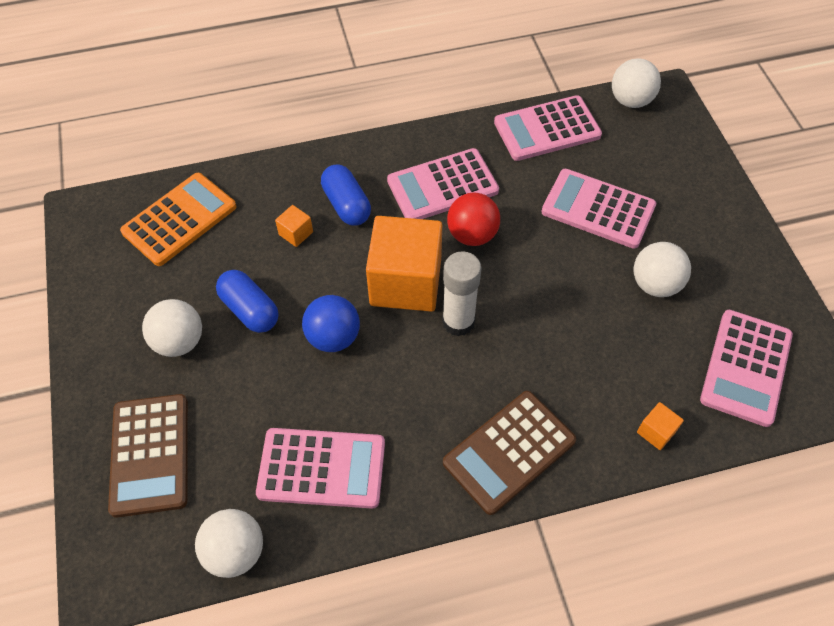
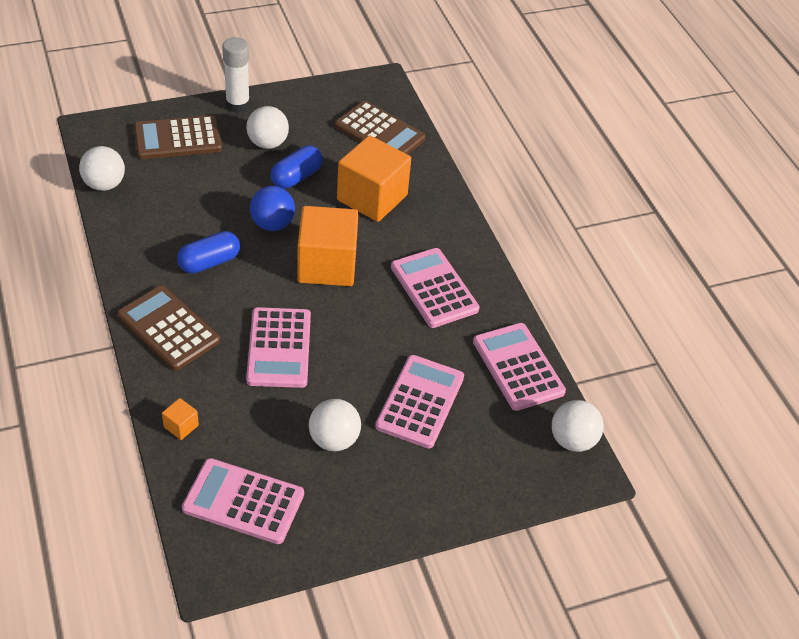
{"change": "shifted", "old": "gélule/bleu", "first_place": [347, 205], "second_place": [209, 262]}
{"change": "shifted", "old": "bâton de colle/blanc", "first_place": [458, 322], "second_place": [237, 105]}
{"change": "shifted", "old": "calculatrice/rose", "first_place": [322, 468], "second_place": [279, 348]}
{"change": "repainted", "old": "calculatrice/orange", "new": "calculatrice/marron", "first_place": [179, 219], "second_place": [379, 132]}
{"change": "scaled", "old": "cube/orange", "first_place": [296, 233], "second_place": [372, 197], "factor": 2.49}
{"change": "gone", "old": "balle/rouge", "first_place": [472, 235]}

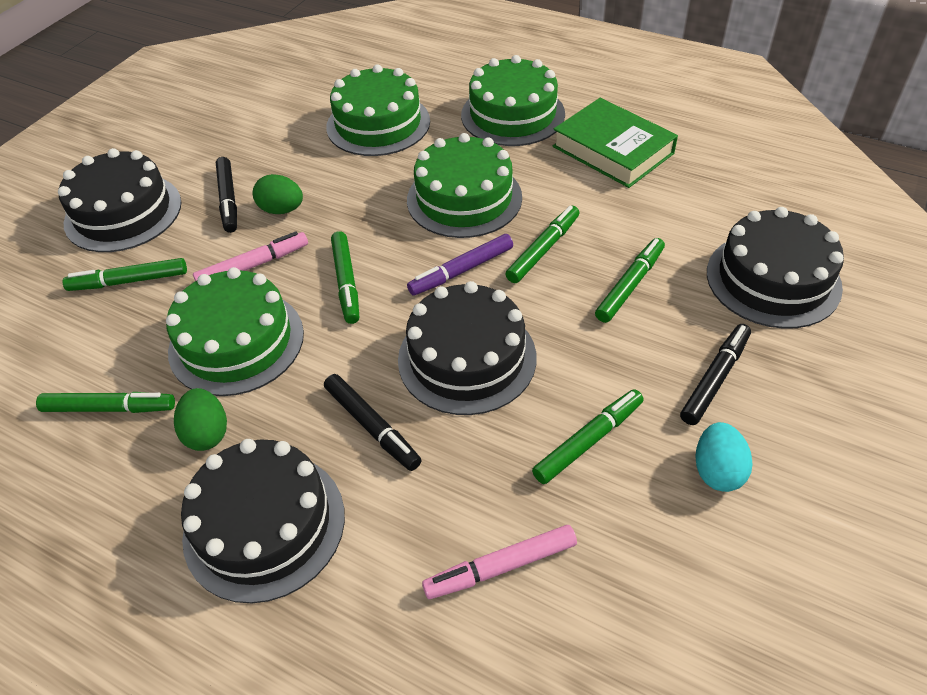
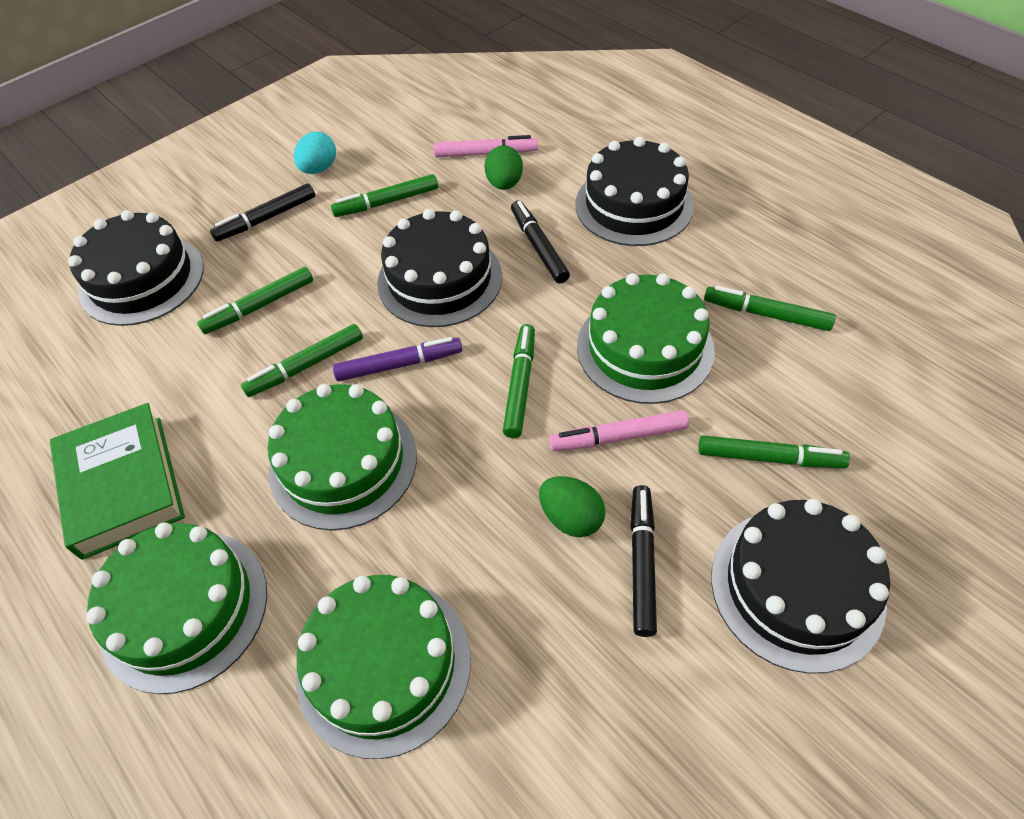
{"change": "shifted", "old": "œuf/vert", "first_place": [207, 433], "second_place": [504, 184]}

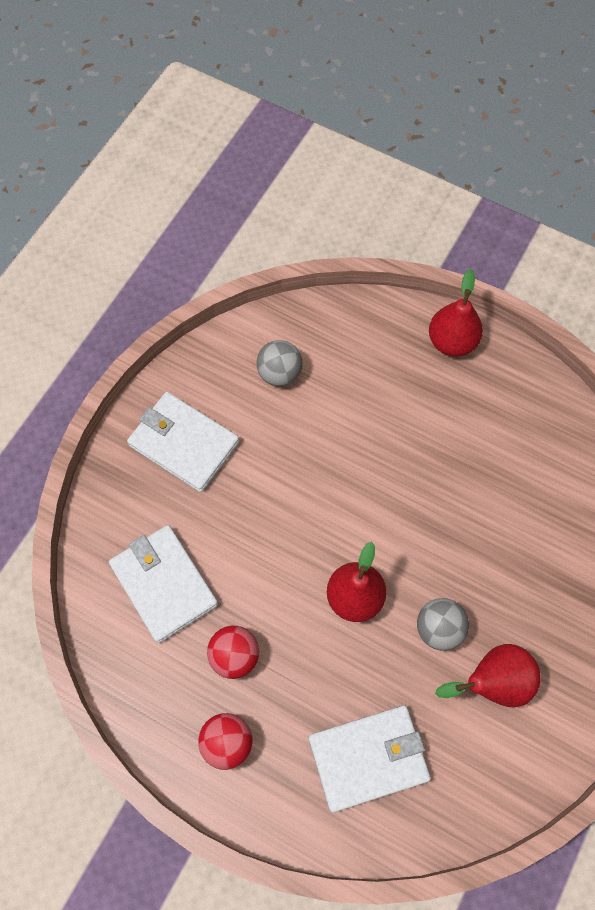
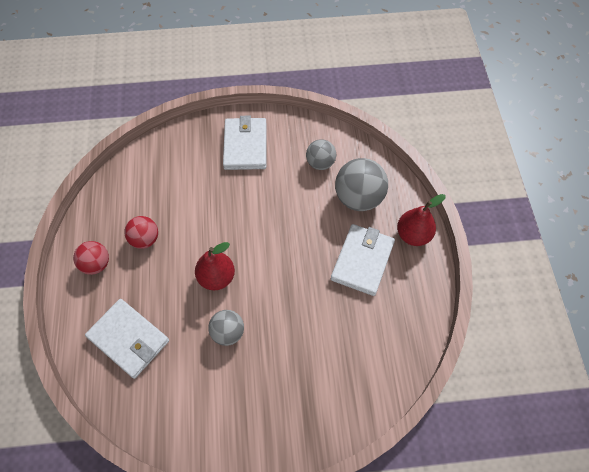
{"change": "shifted", "old": "portefeuille/blanc", "first_place": [163, 584], "second_place": [362, 261]}
{"change": "new", "new": "balle/gris", "second_place": [358, 198]}
{"change": "gone", "old": "poire/rouge", "first_place": [493, 682]}

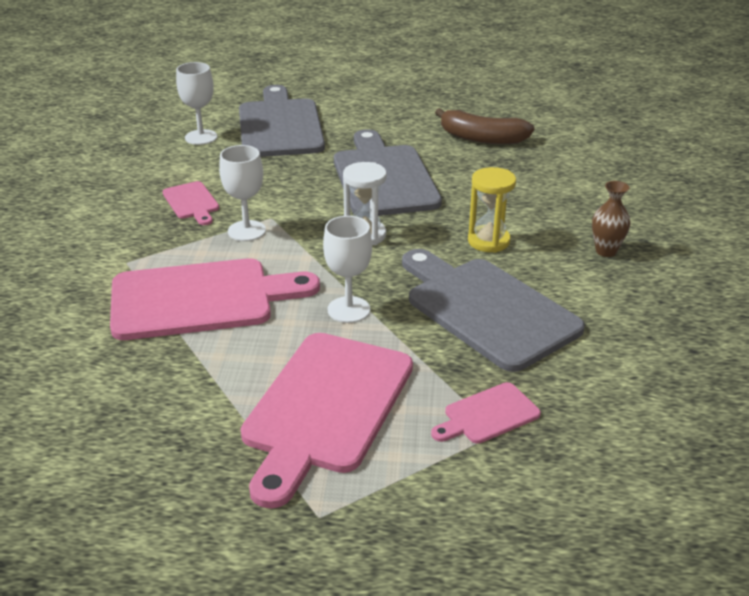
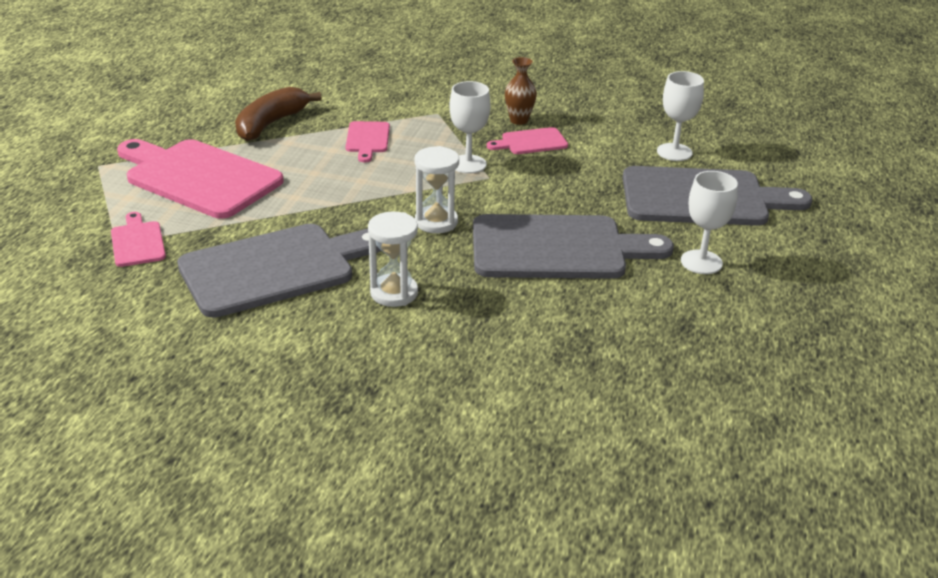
{"change": "shifted", "old": "banane/marron", "first_place": [482, 138], "second_place": [271, 124]}
{"change": "scaled", "old": "planche à découper/rose", "first_place": [200, 299], "second_place": [367, 139], "factor": 0.47}
{"change": "repainted", "old": "sablier/jaune", "new": "sablier/blanc", "first_place": [488, 241], "second_place": [394, 293]}
{"change": "shifted", "old": "vase/marron", "first_place": [606, 251], "second_place": [519, 120]}
{"change": "shifted", "old": "verre à pied/blanc", "first_place": [348, 310], "second_place": [701, 262]}

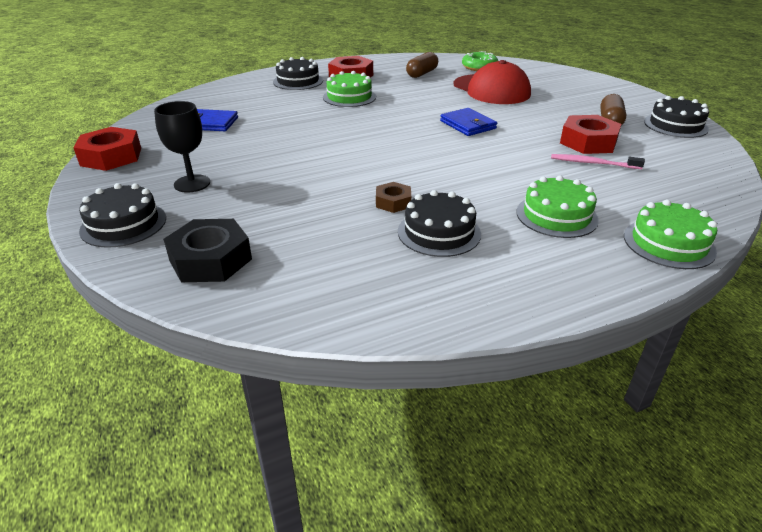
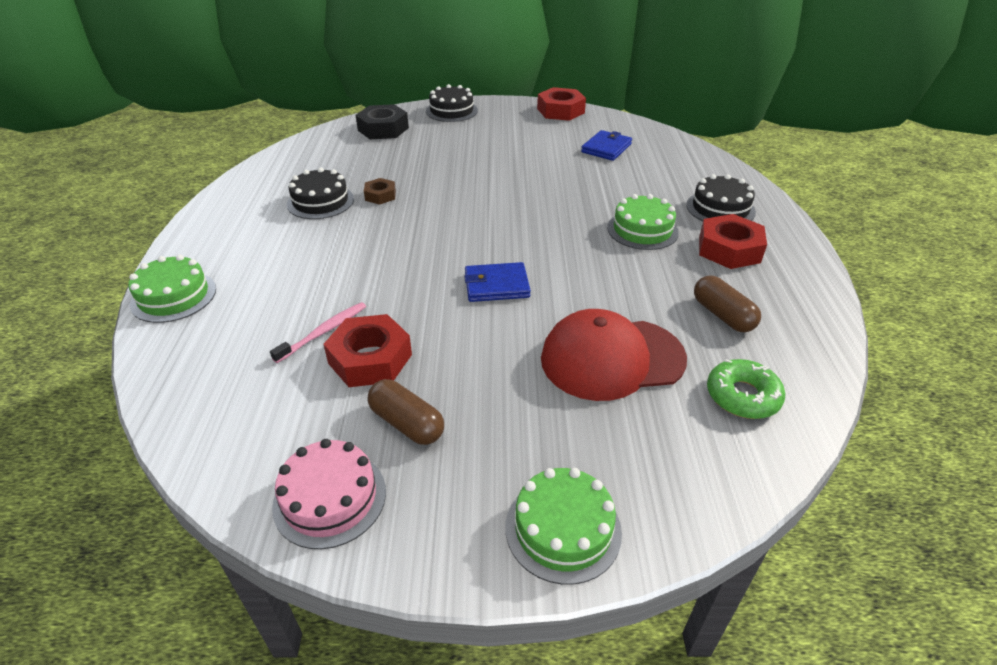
{"change": "repainted", "old": "gâteau/noir", "new": "gâteau/rose", "first_place": [675, 125], "second_place": [330, 498]}
{"change": "shifted", "old": "gâteau/vert", "first_place": [556, 216], "second_place": [563, 529]}
{"change": "gone", "old": "verre à pied/noir", "first_place": [192, 183]}

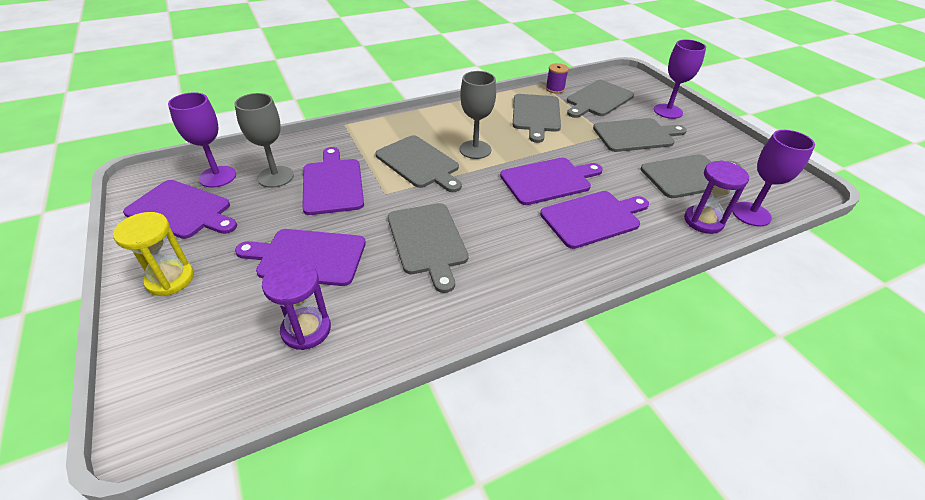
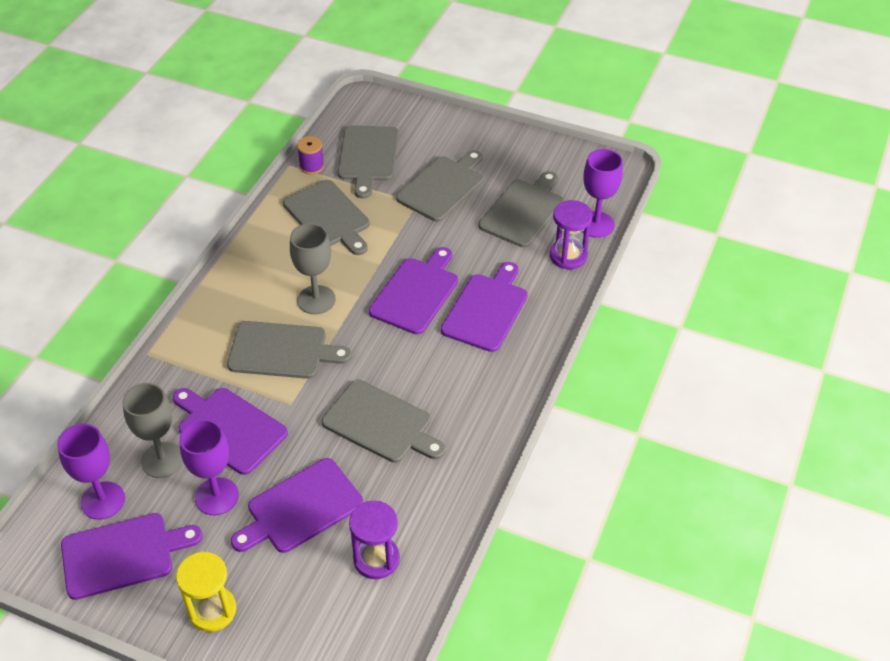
{"change": "shifted", "old": "verre à pied/violet", "first_place": [668, 111], "second_place": [217, 496]}

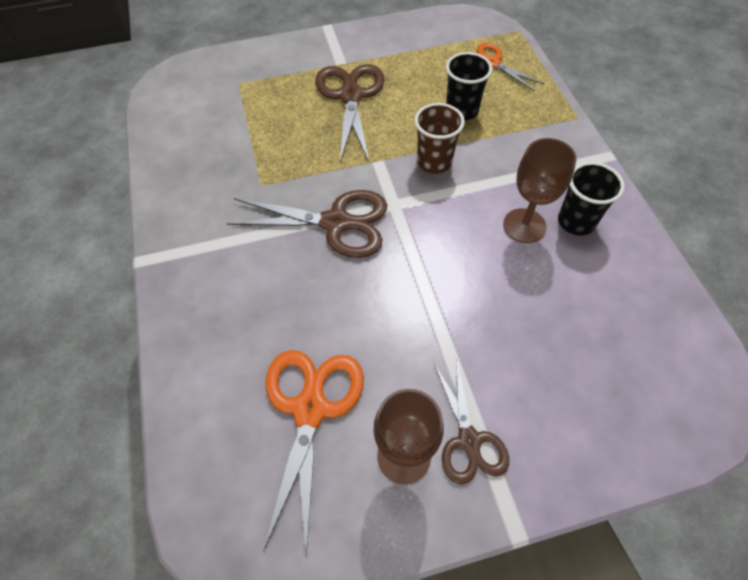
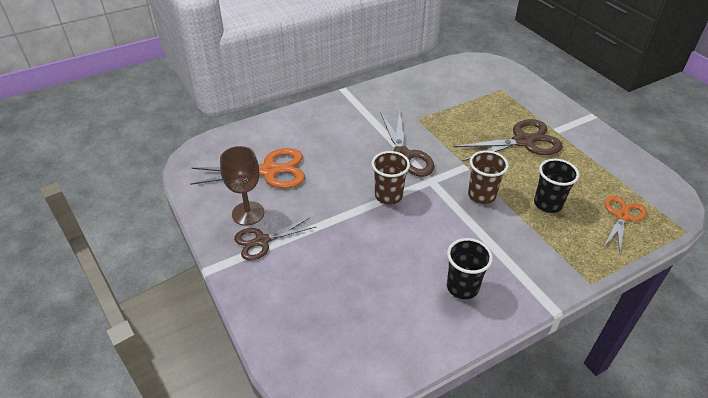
{"change": "new", "new": "gobelet/marron", "second_place": [388, 196]}
{"change": "gone", "old": "verre à pied/marron", "first_place": [524, 226]}

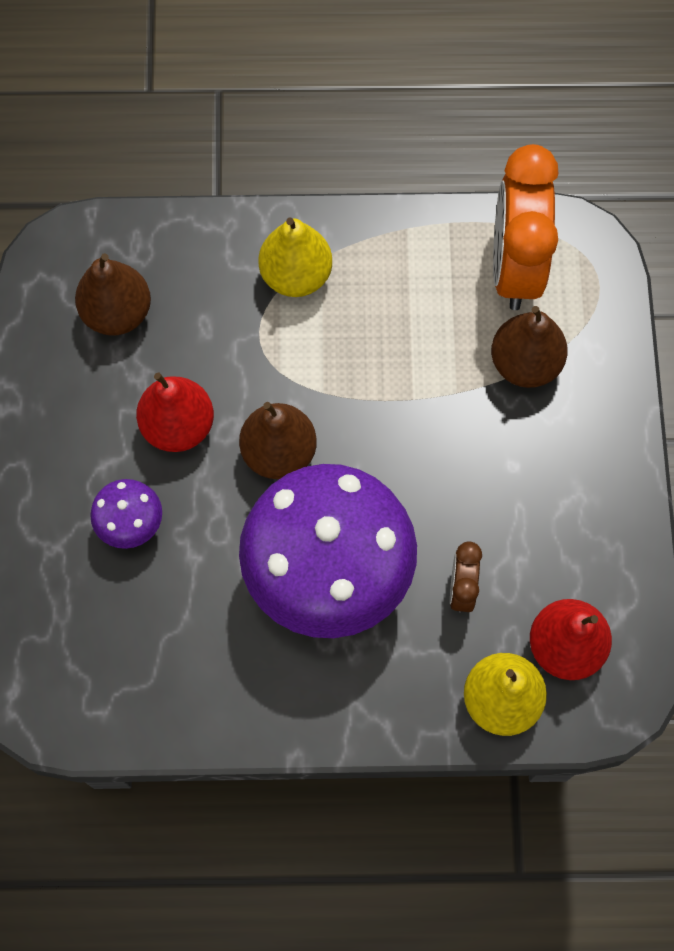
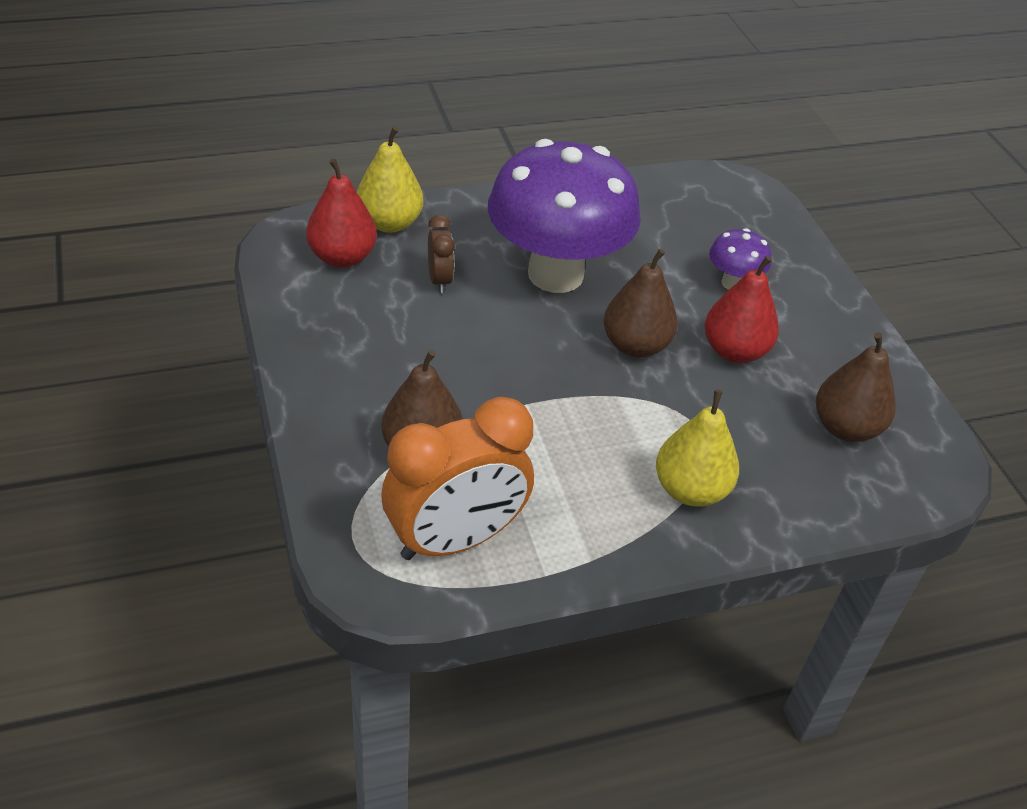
{"change": "rotated", "old": "réveil/orange", "first_place": [514, 267], "second_place": [455, 539], "degrees": 75}

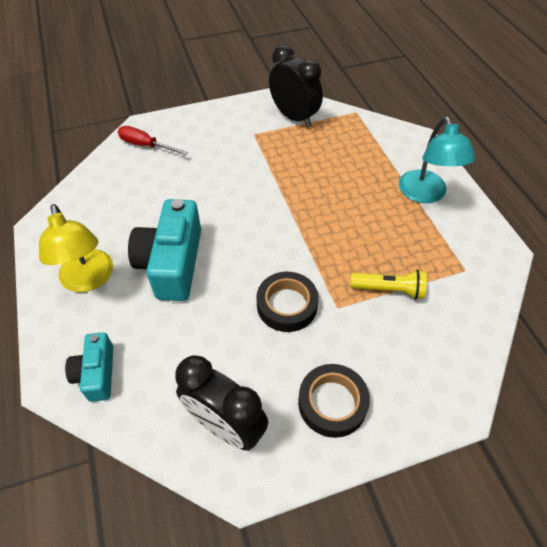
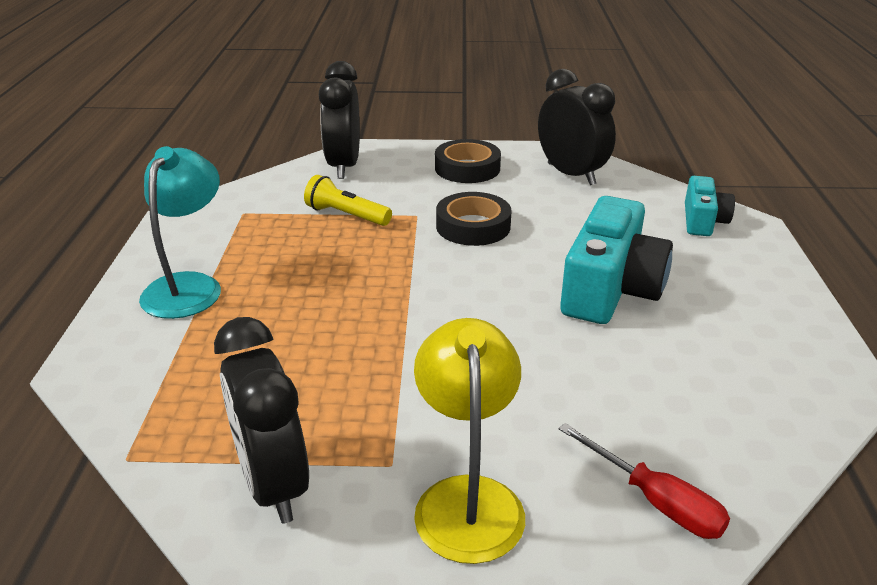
{"change": "new", "new": "réveil/noir", "second_place": [343, 166]}
{"change": "shifted", "old": "lampe/jaune", "first_place": [89, 280], "second_place": [467, 498]}

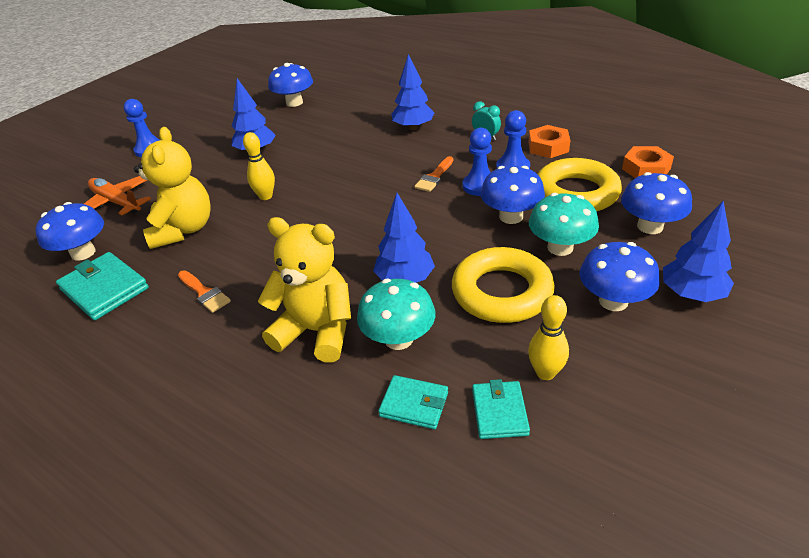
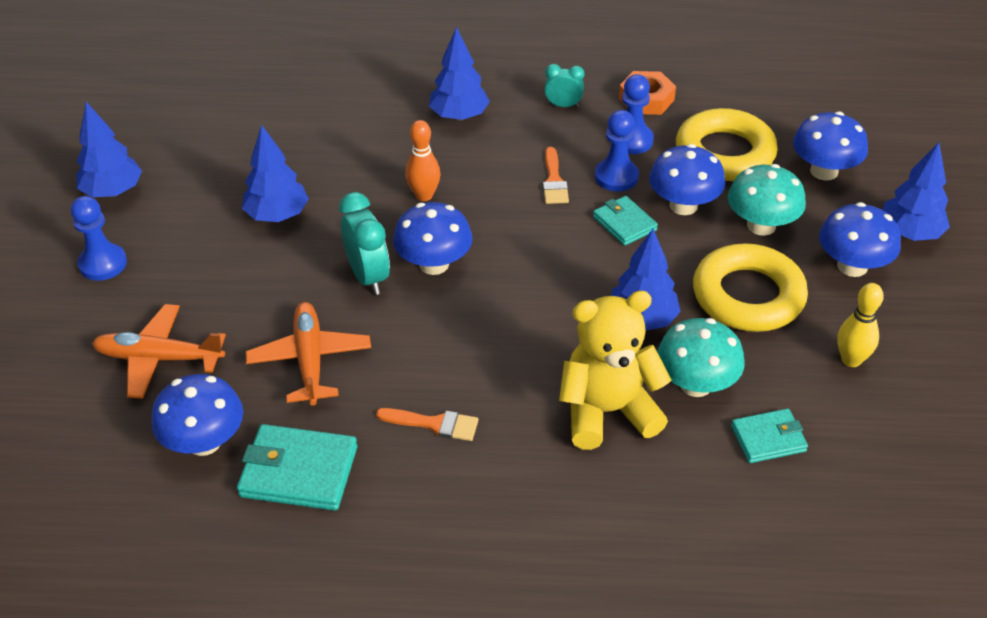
{"change": "new", "new": "arbre/bleu", "second_place": [113, 192]}
{"change": "swapped", "old": "ours en peluche/jaune", "new": "avion/orange", "first_place": [183, 230], "second_place": [310, 360]}
{"change": "swapped", "old": "quille/jaune", "new": "réveil/turquoise", "first_place": [266, 196], "second_place": [368, 277]}
{"change": "shifted", "old": "champignon/bleu", "first_place": [294, 103], "second_place": [434, 264]}
{"change": "new", "new": "quille/orange", "second_place": [424, 195]}
{"change": "shifted", "old": "portefeuille/turquoise", "first_place": [499, 412], "second_place": [624, 223]}
{"change": "gone", "old": "écrou/orange", "first_place": [646, 169]}

